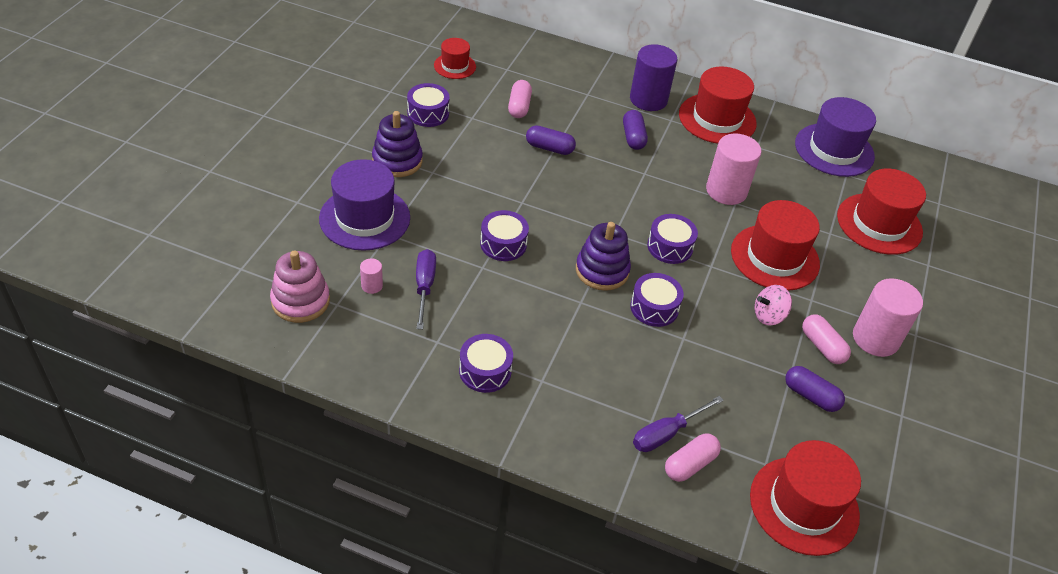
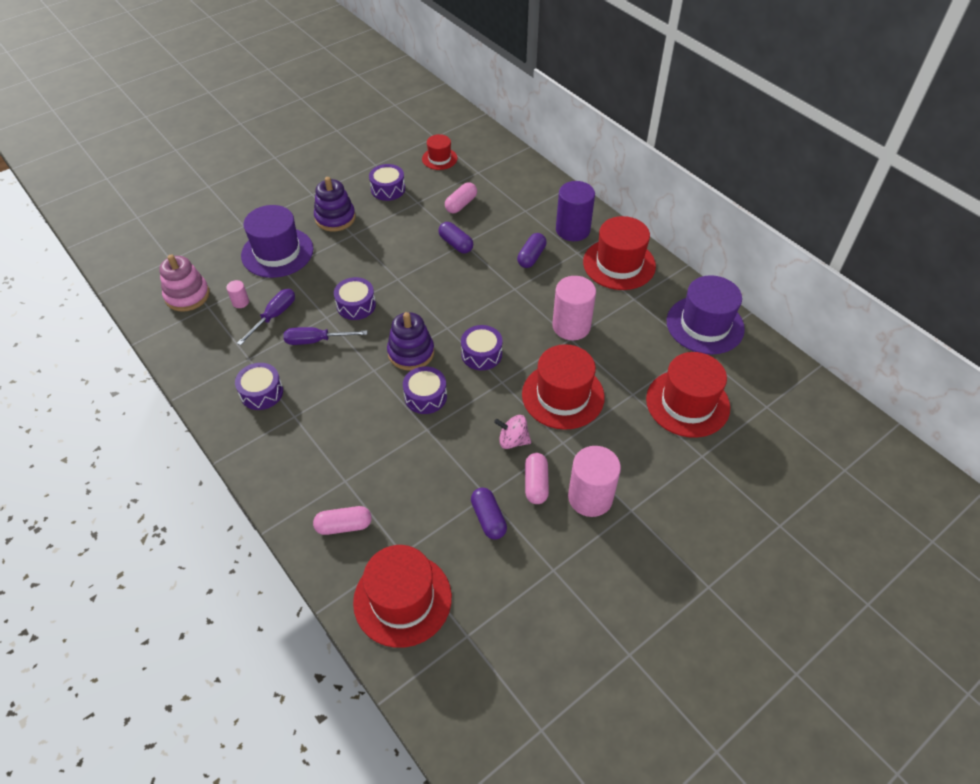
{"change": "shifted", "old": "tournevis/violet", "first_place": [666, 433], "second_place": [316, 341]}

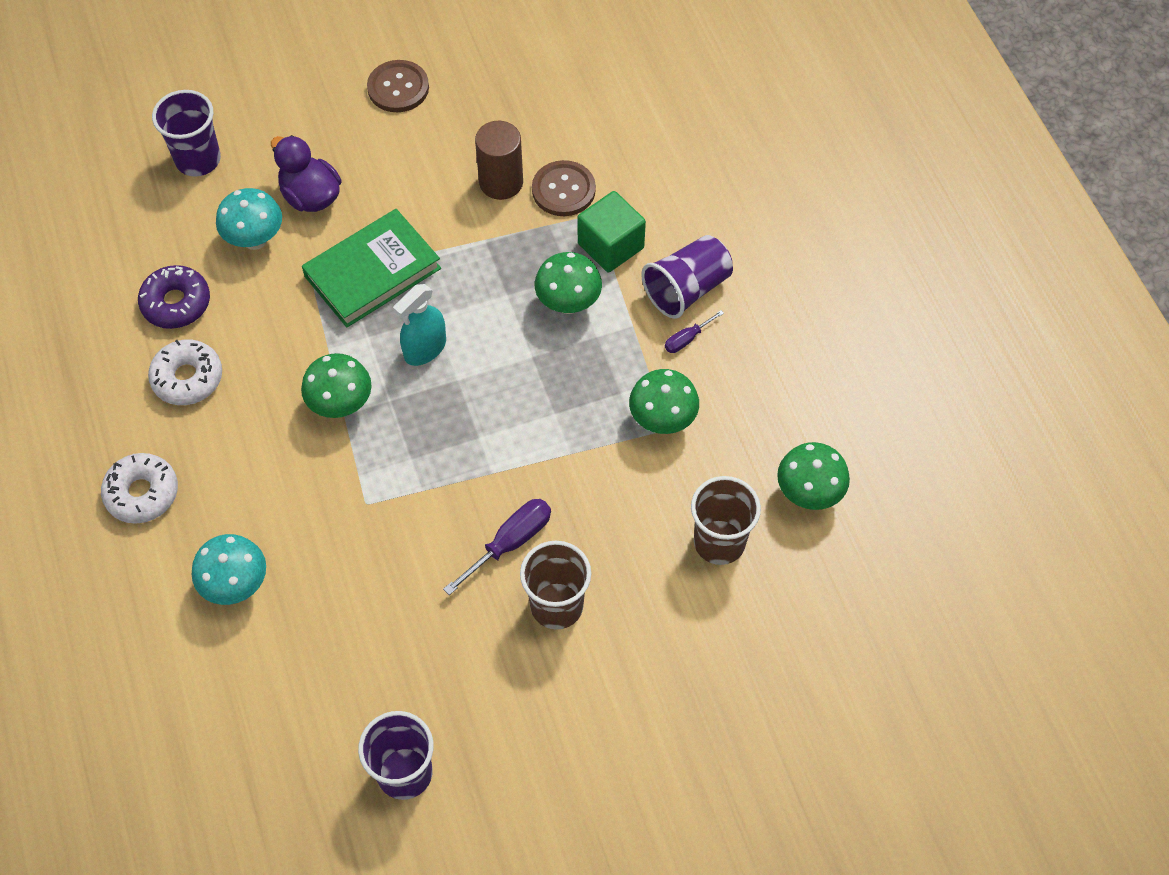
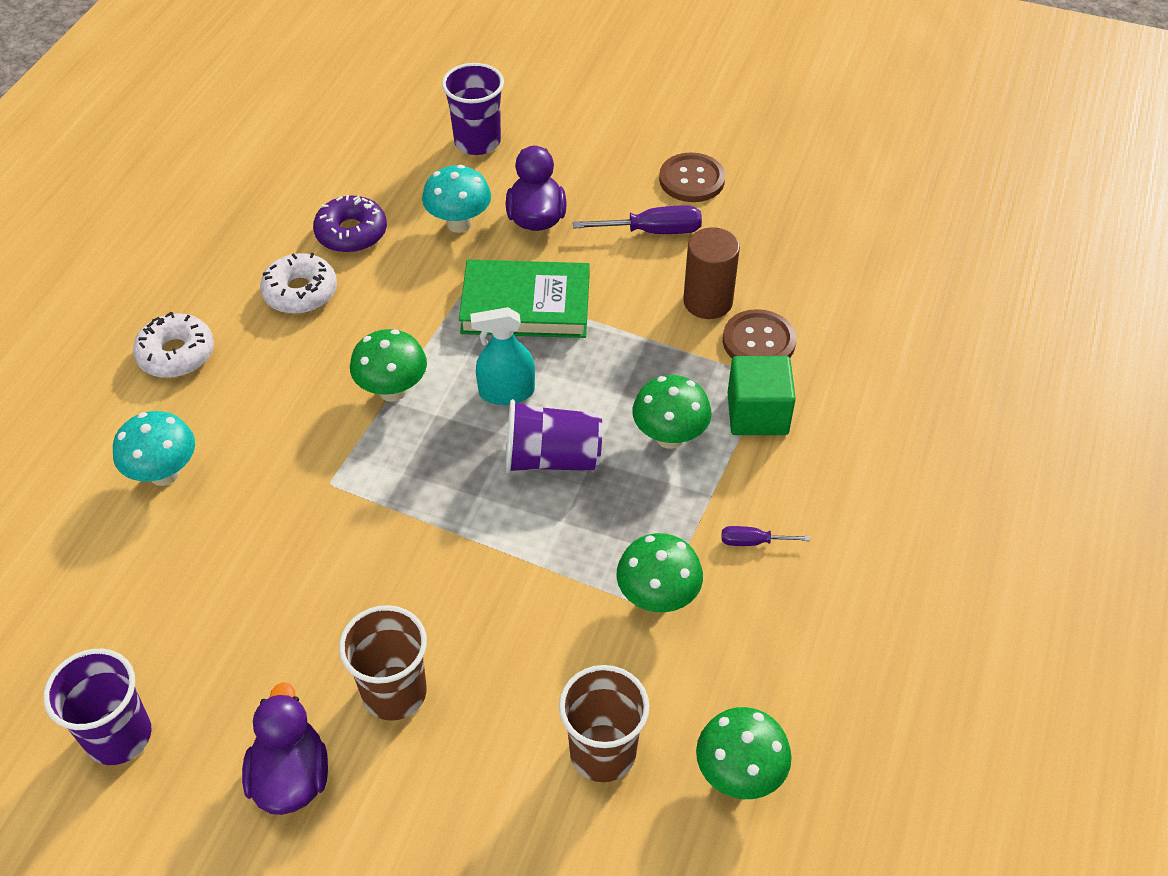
{"change": "new", "new": "canard/violet", "second_place": [291, 777]}
{"change": "shifted", "old": "gobelet/violet", "first_place": [687, 289], "second_place": [552, 458]}
{"change": "shifted", "old": "tournevis/violet", "first_place": [510, 543], "second_place": [653, 231]}

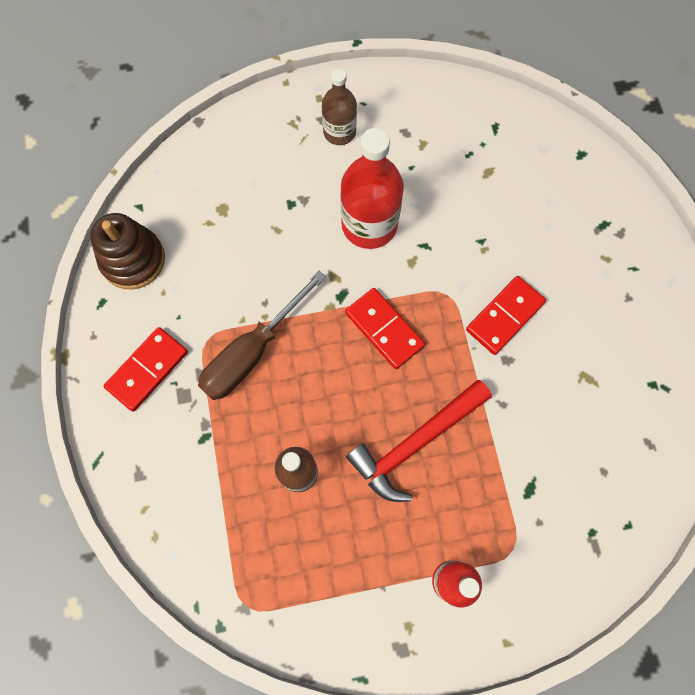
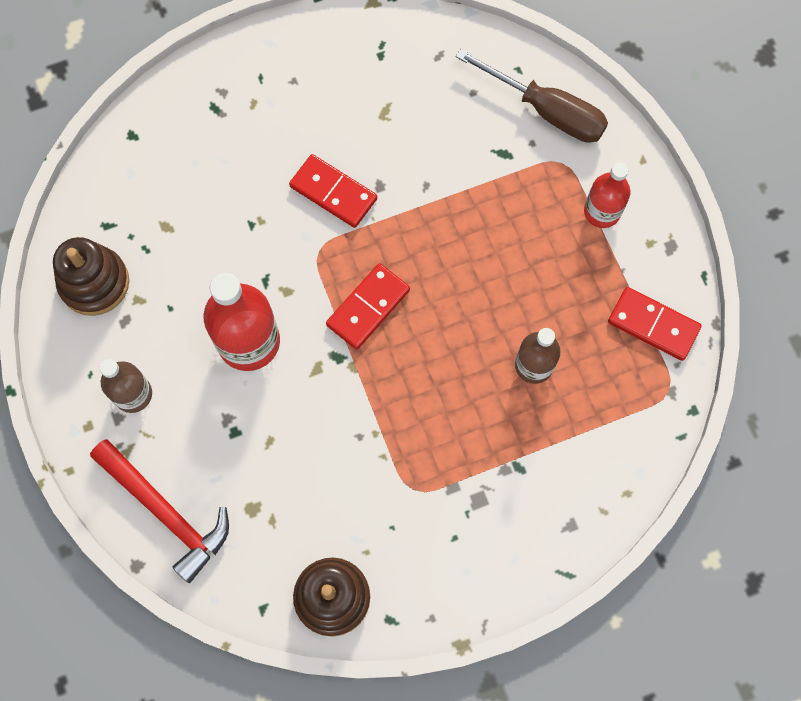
{"change": "new", "new": "jouet à empiler/marron", "second_place": [94, 283]}
{"change": "shifted", "old": "marteau/rouge", "first_place": [415, 443], "second_place": [166, 512]}
{"change": "shifted", "old": "tournevis/marron", "first_place": [252, 352], "second_place": [546, 111]}
{"change": "shifted", "old": "domino/rouge", "first_place": [147, 370], "second_place": [653, 325]}

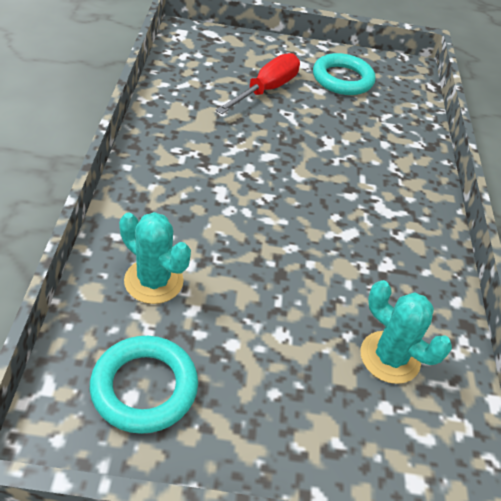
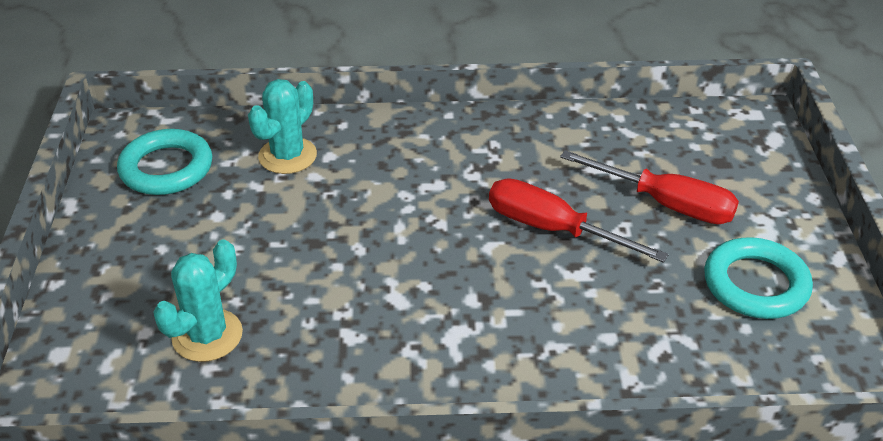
{"change": "new", "new": "tournevis/rouge", "second_place": [552, 229]}

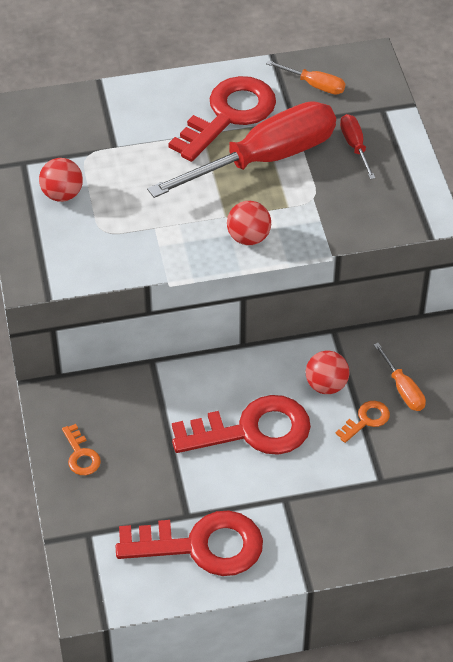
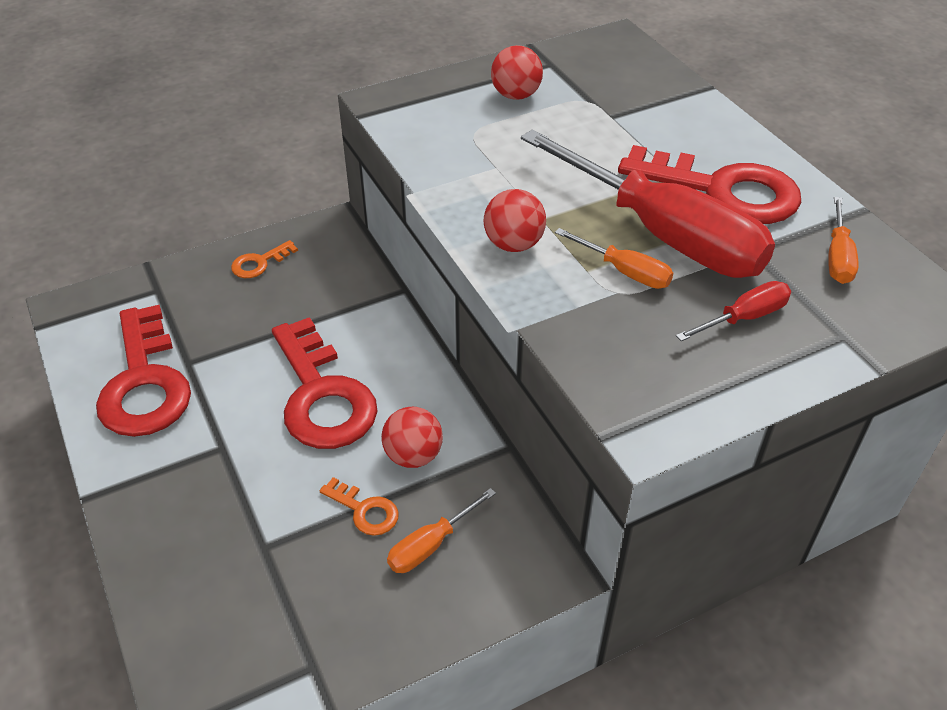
{"change": "new", "new": "tournevis/orange", "second_place": [625, 272]}

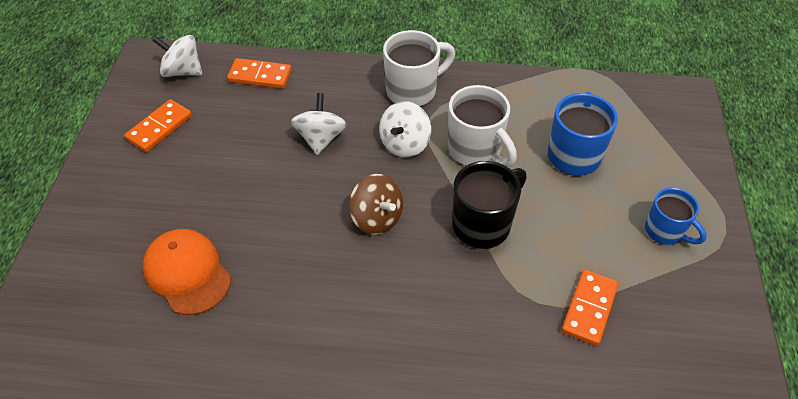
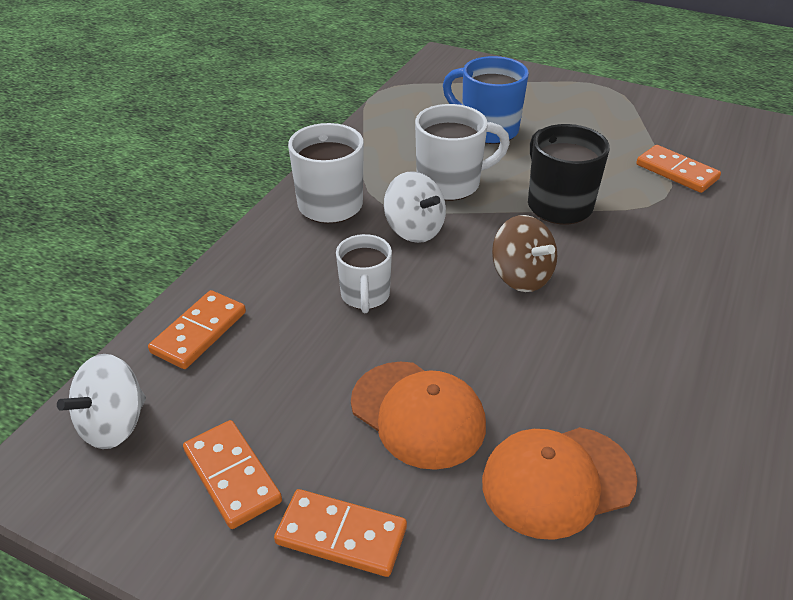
{"change": "new", "new": "domino/orange", "second_place": [341, 535]}
{"change": "swapped", "old": "toupie/blanc", "new": "tasse/blanc", "first_place": [320, 138], "second_place": [365, 296]}
{"change": "new", "new": "casquette/orange", "second_place": [418, 414]}
{"change": "rotated", "old": "toupie/marron", "first_place": [376, 218], "second_place": [521, 276], "degrees": 75}
{"change": "gone", "old": "tasse/bleu", "first_place": [665, 231]}

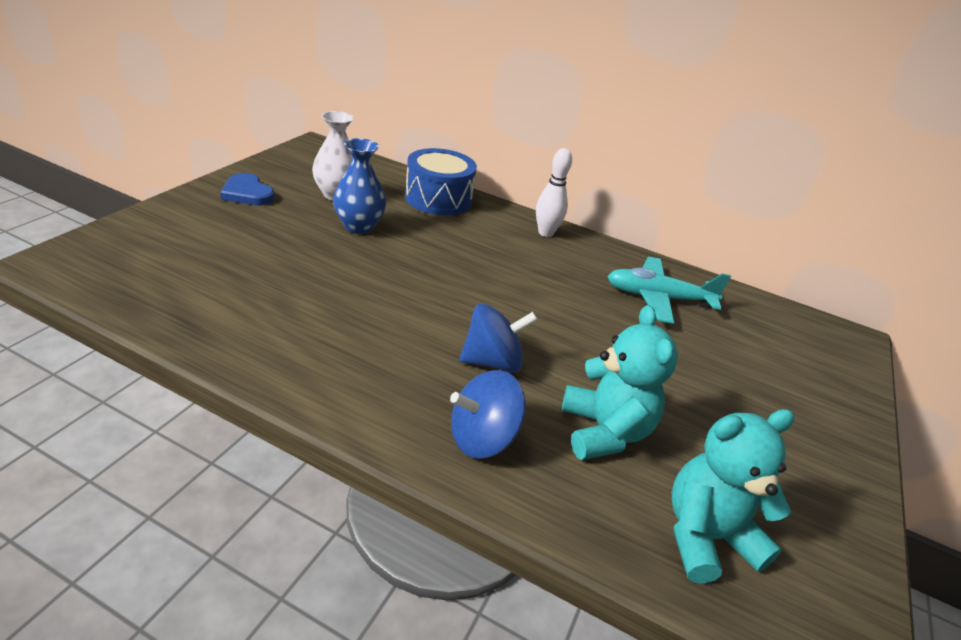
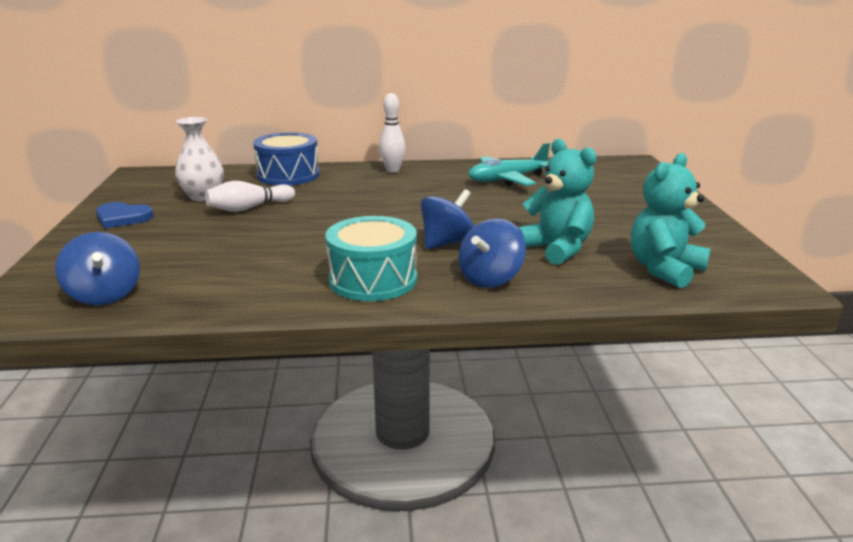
{"change": "new", "new": "toupie/bleu", "second_place": [105, 295]}
{"change": "swapped", "old": "vase/bleu", "new": "quille/blanc", "first_place": [359, 226], "second_place": [249, 208]}
{"change": "new", "new": "tambour/turquoise", "second_place": [373, 279]}

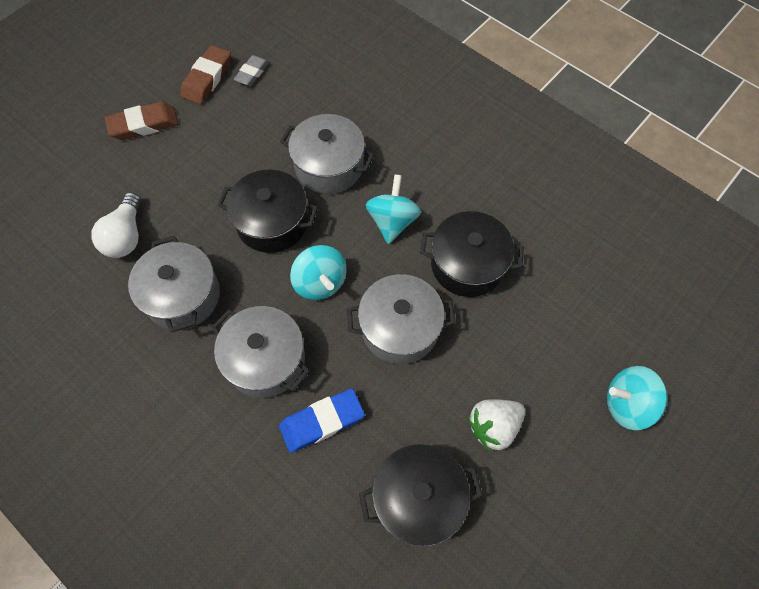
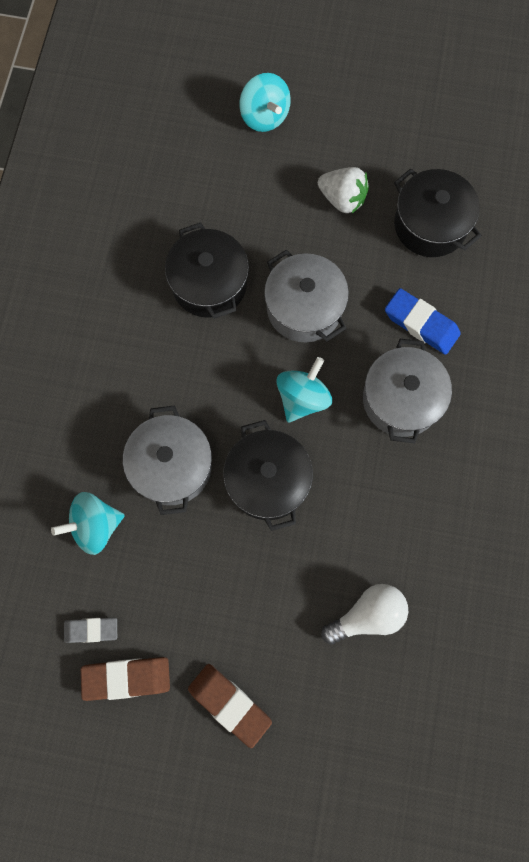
{"change": "shifted", "old": "toupie/turquoise", "first_place": [392, 221], "second_place": [95, 526]}
{"change": "gone", "old": "marmite/gris", "first_place": [182, 296]}

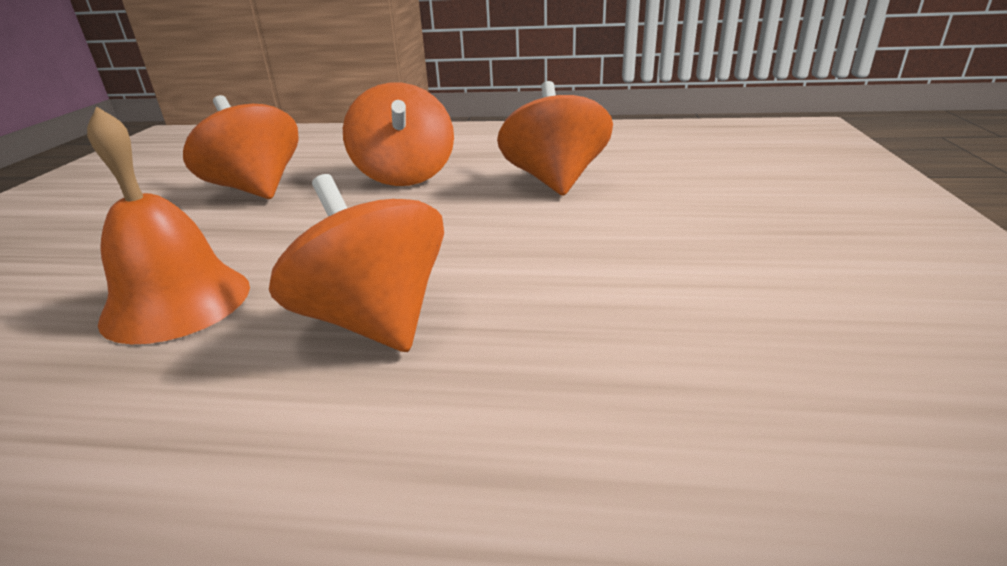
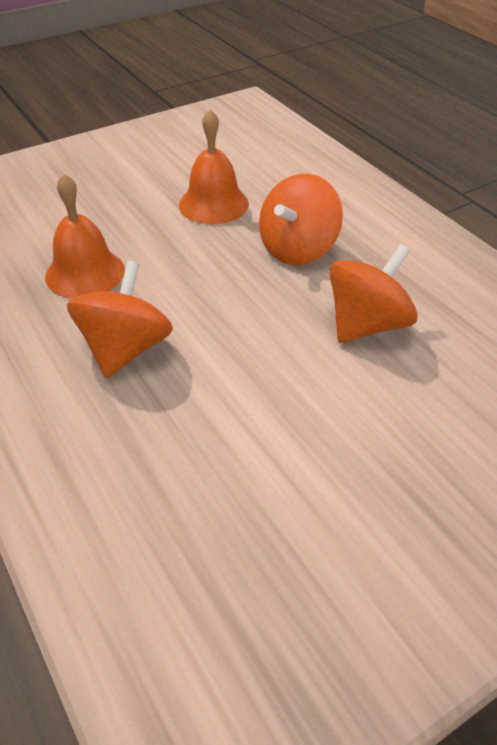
{"change": "swapped", "old": "toupie/orange", "new": "cloche/orange", "first_place": [256, 189], "second_place": [213, 204]}

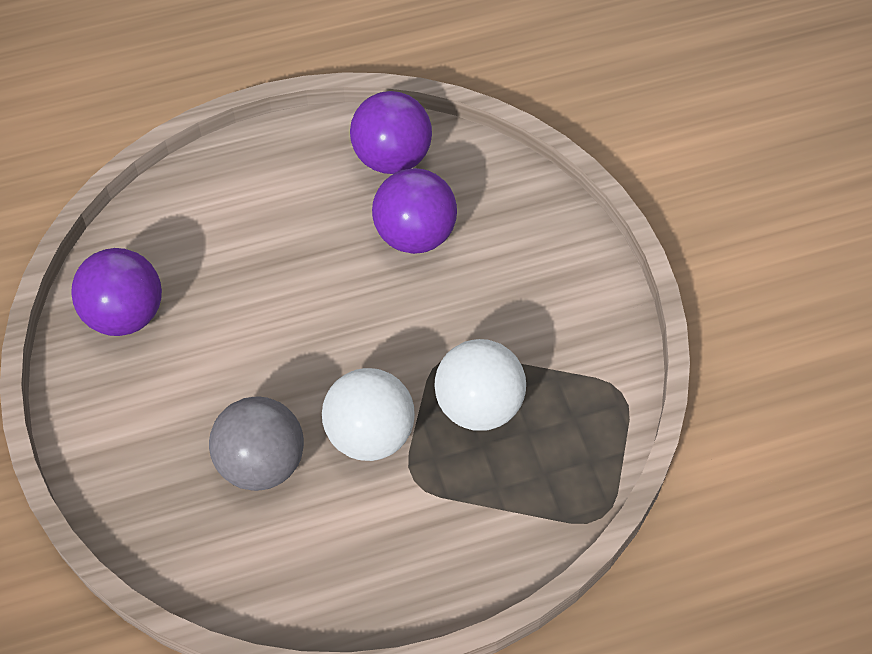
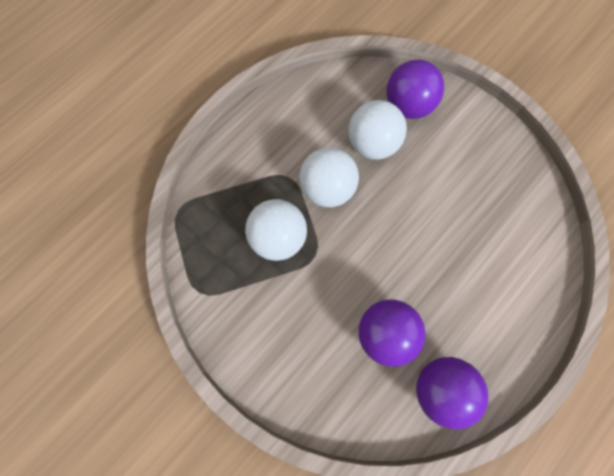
{"change": "repainted", "old": "balle/gris", "new": "balle/blanc", "first_place": [261, 462], "second_place": [372, 144]}
{"change": "shifted", "old": "balle/violet", "first_place": [125, 314], "second_place": [408, 105]}

